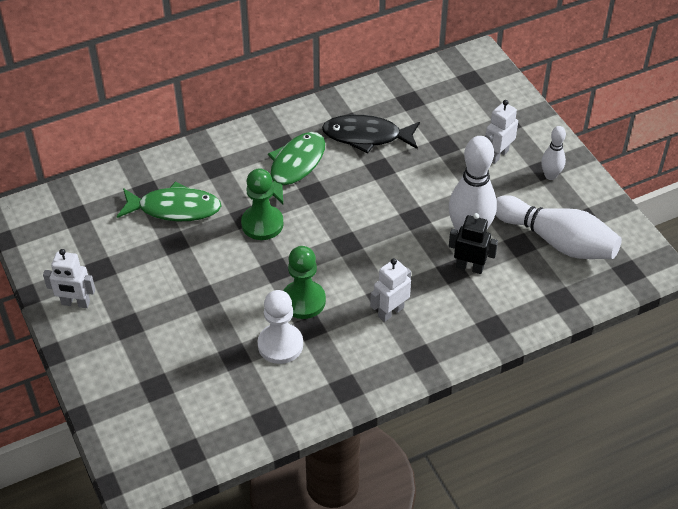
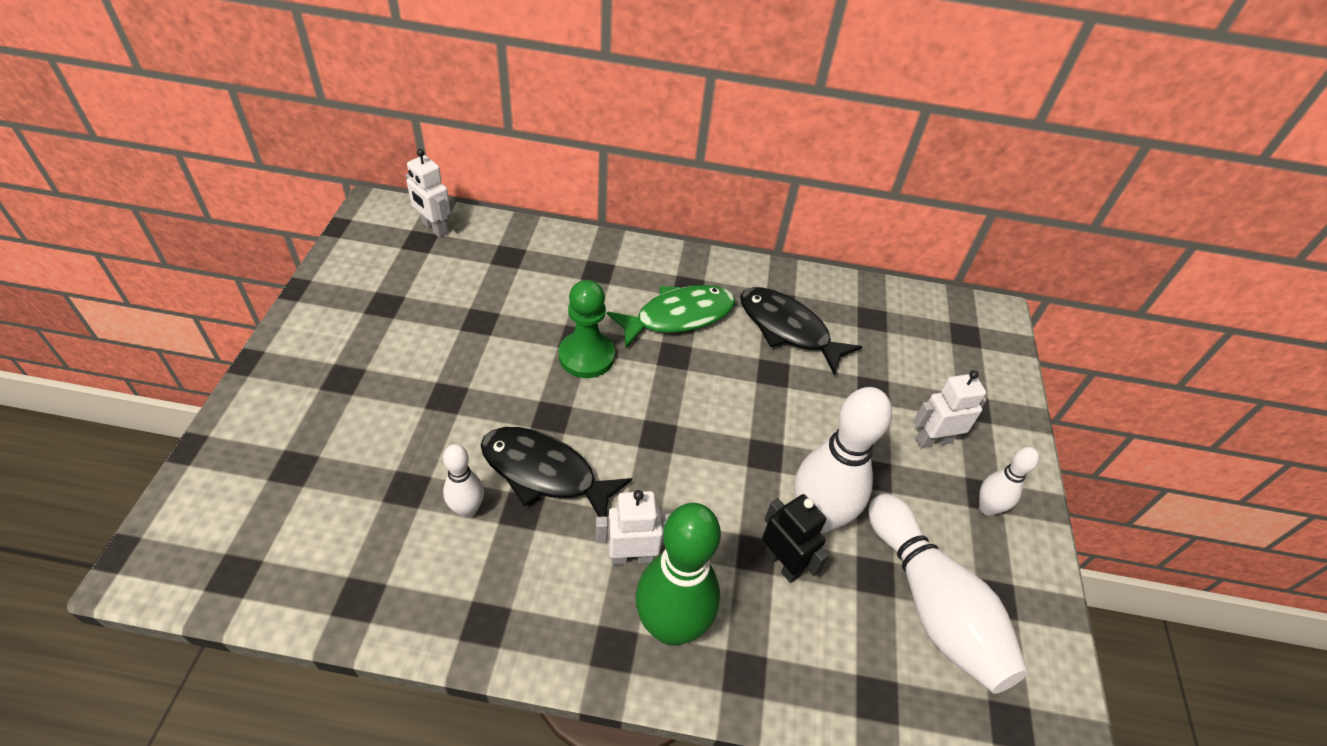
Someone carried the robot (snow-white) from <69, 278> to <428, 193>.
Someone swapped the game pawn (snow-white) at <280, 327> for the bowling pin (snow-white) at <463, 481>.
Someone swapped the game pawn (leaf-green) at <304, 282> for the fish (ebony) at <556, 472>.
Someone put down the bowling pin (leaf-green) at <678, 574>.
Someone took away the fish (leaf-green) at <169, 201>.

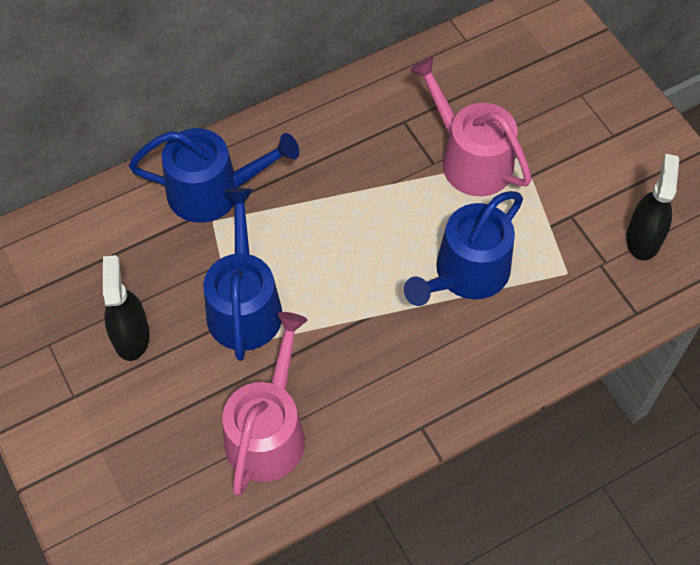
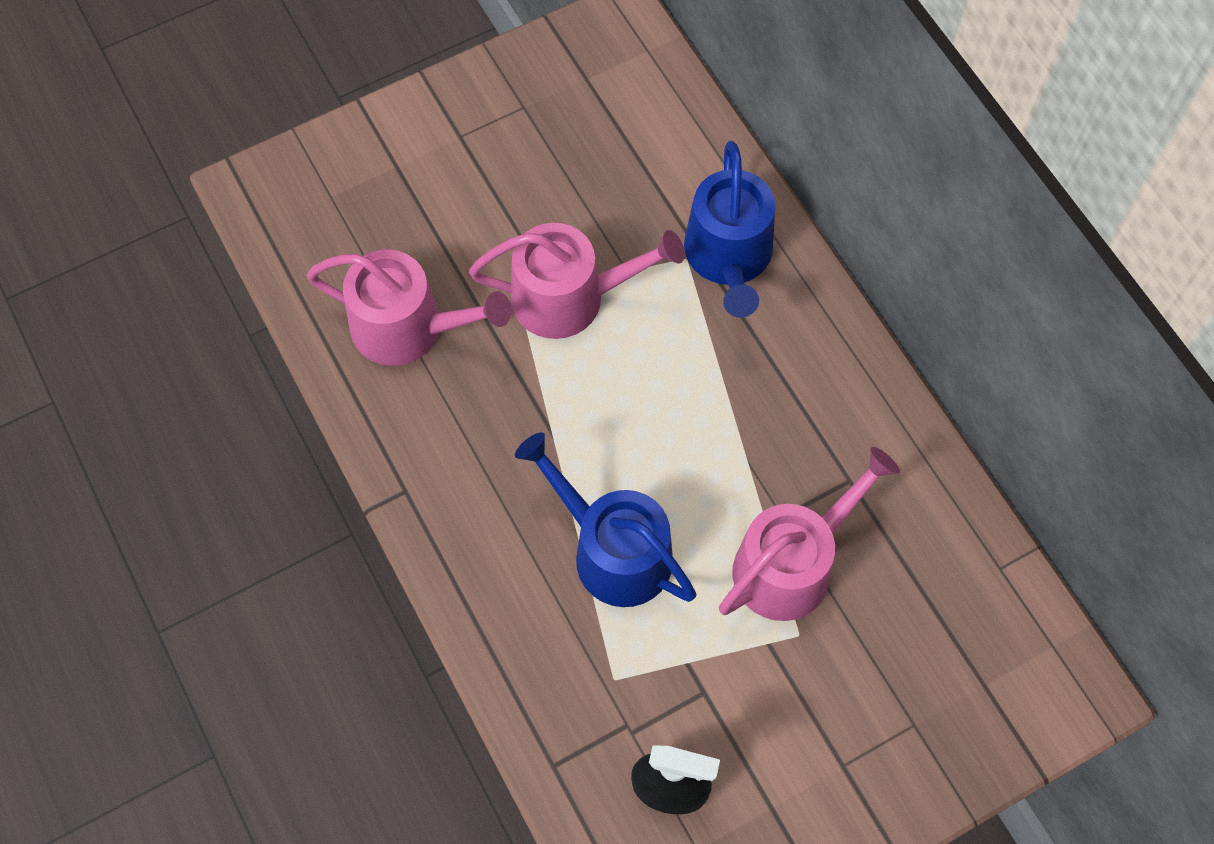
Someone repainted the sprinkling can (cobalt) at <242, 274>, which became the sprinkling can (rosy) at <577, 281>.
Someone took away the spray cleaner (ebony) at <126, 308>.

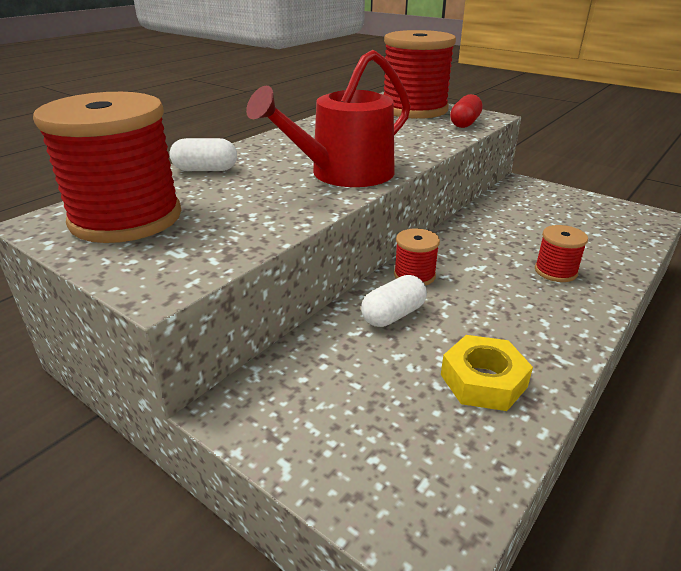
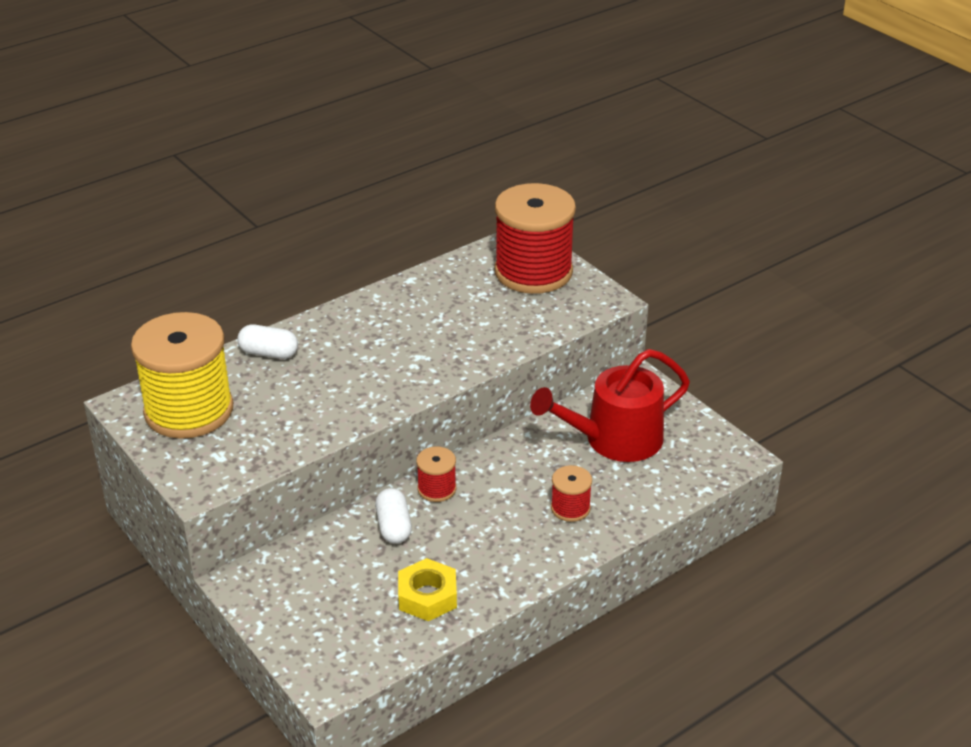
Someone repainted the spool (crimson) at <107, 167>, which became the spool (bright yellow) at <182, 375>.
Someone rotated the pill (snow-white) at <394, 301> by 75 degrees counterclockwise.
Someone carried the sprinkling can (crimson) from <328, 118> to <610, 405>.
Someone took away the pill (crimson) at <466, 111>.

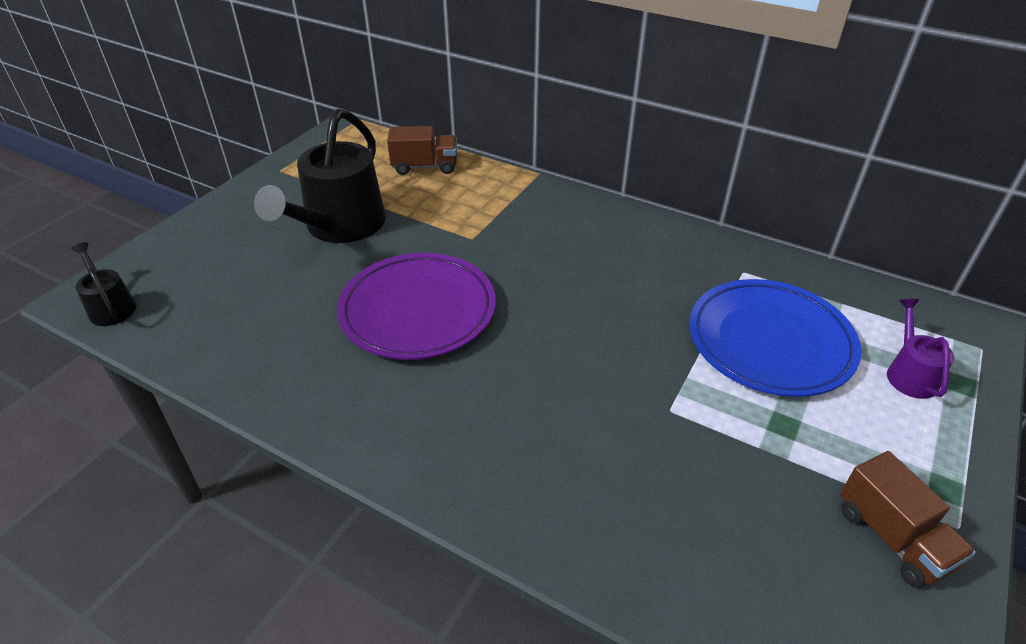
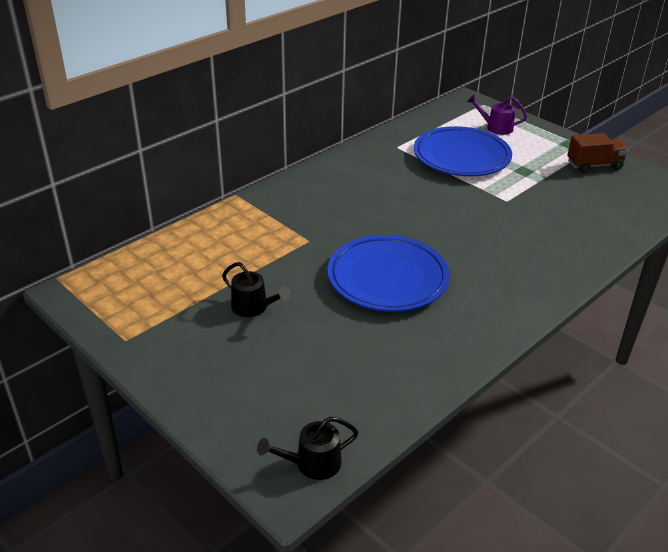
Someone scaled the sprinkling can (ebony) at <320, 176> by 0.48.
Someone repainted the dinner plate (violet) at <416, 306>, which became the dinner plate (cobalt) at <388, 273>.
Someone took away the lorry (dark brown) at <422, 150>.

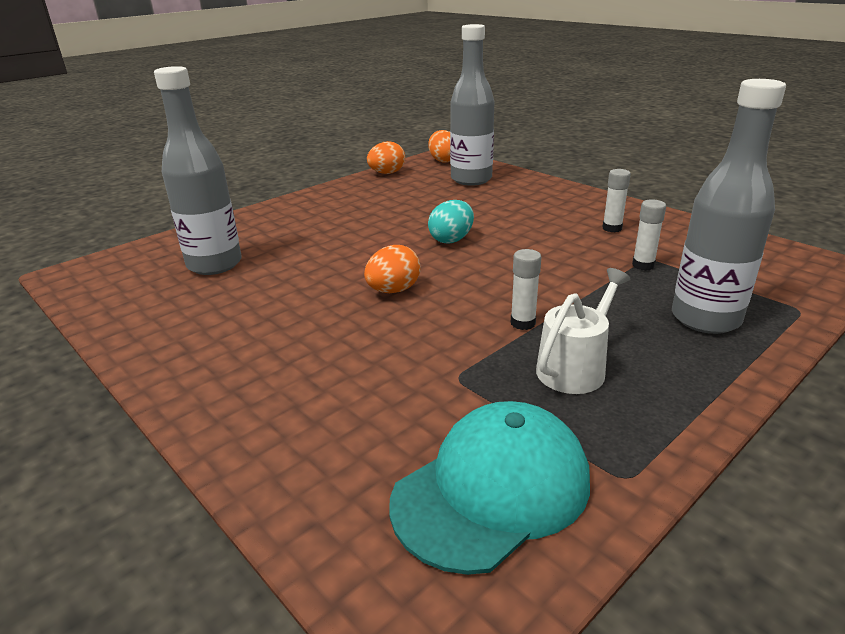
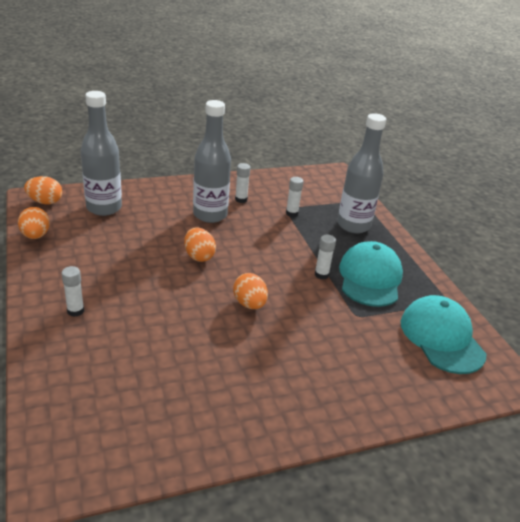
Someone put down the stick of glue (snow-white) at <73, 291>.
Someone repainted the egg shape (turquoise) at <451, 222>, which became the egg shape (bright orange) at <200, 244>.
Someone carried the flask (gray) from <198, 170> to <212, 161>.
Someone swapped the sprinkling can (snow-white) at <583, 331> for the peaked cap (turquoise) at <371, 274>.

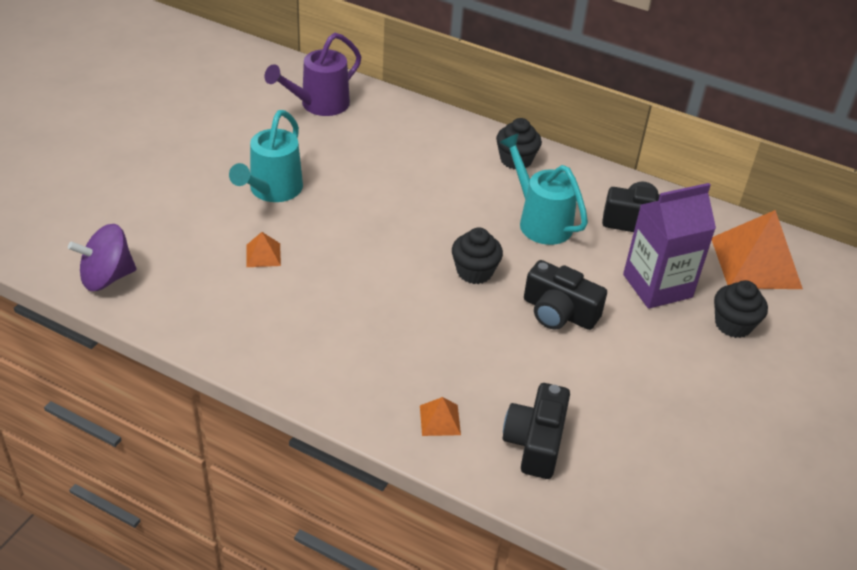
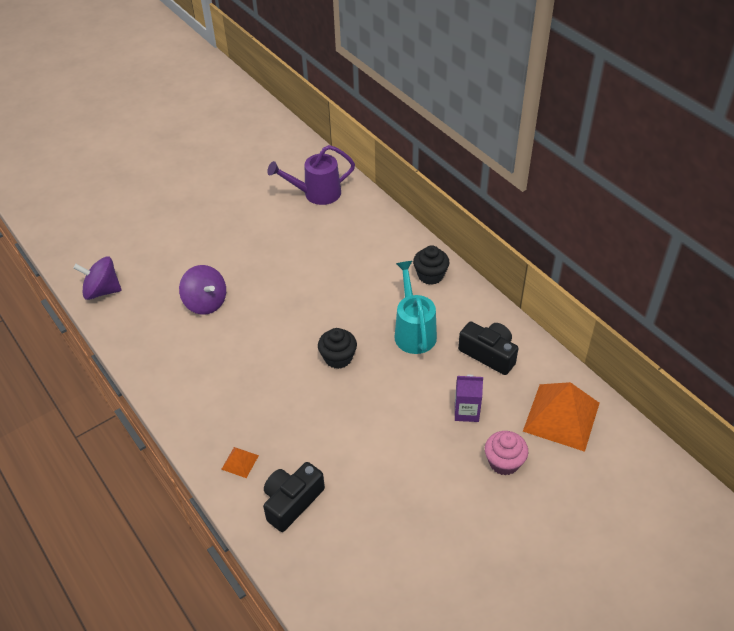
Someone swapped the pyramid (bright orange) at <264, 249> for the spinning top (violet) at <202, 290>.
Someone scaled the juice carton (violet) at <669, 246> by 0.57.
Someone repainted the fairy cake (ebony) at <741, 309>, which became the fairy cake (rosy) at <506, 453>.
Someone took away the sprinkling can (turquoise) at <266, 156>.
Someone took away the compact camera (ebony) at <565, 295>.

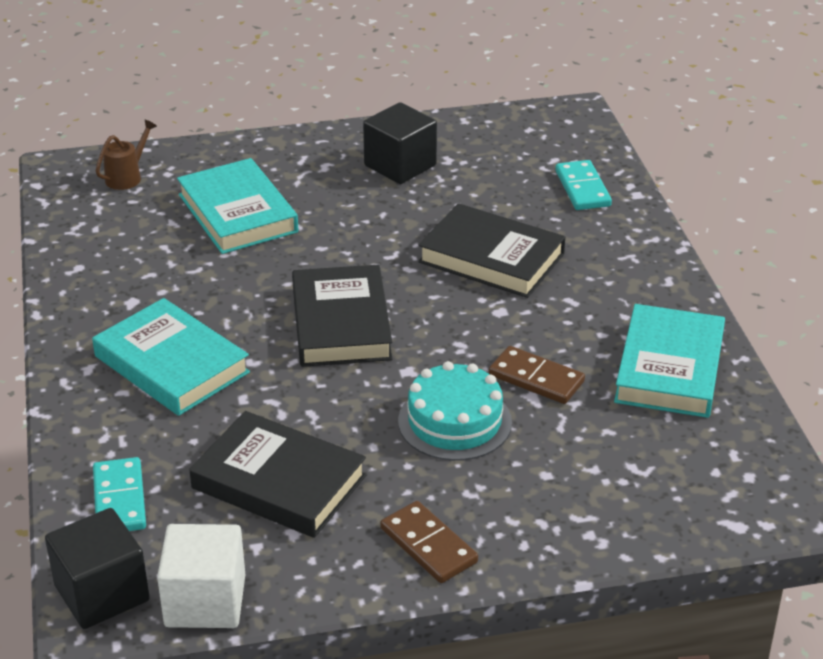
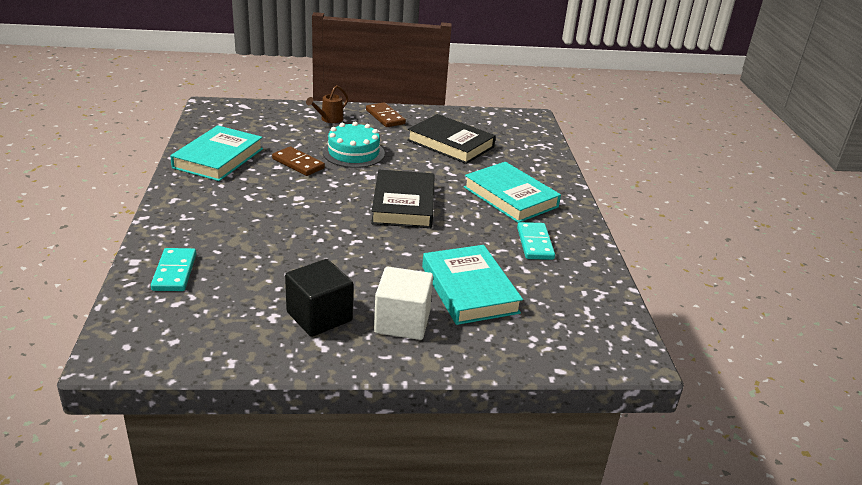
Someone carried the sprinkling can (dark brown) from <126, 155> to <327, 104>.
Someone carried the solid cube (snow-white) from <201, 576> to <403, 303>.
Someone carried the domino tile (turquoise) from <119, 494> to <536, 241>.
Someone took away the solid cube (ebony) at <97, 568>.
Someone took away the hardcover (ebony) at <491, 250>.

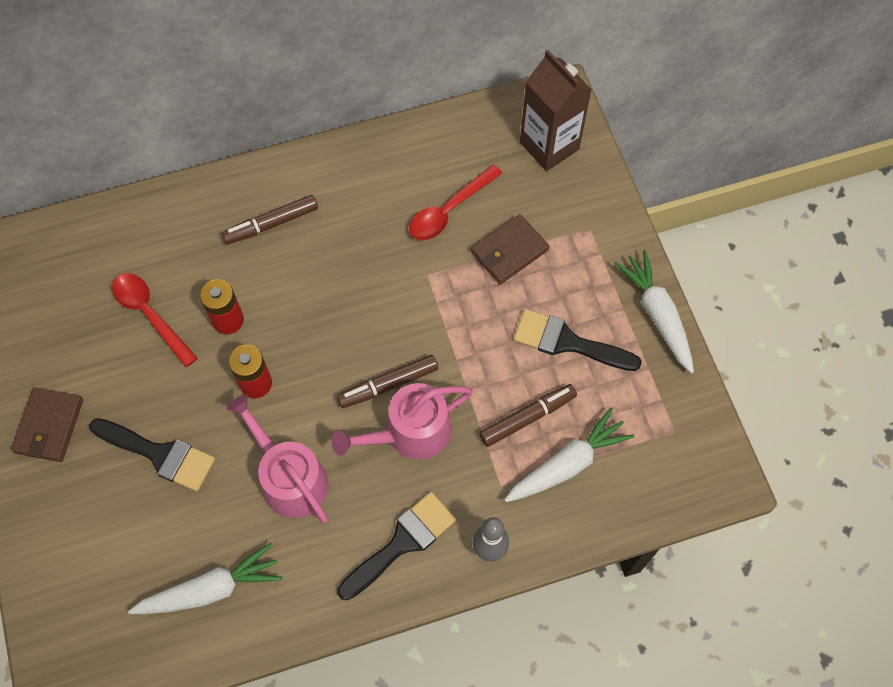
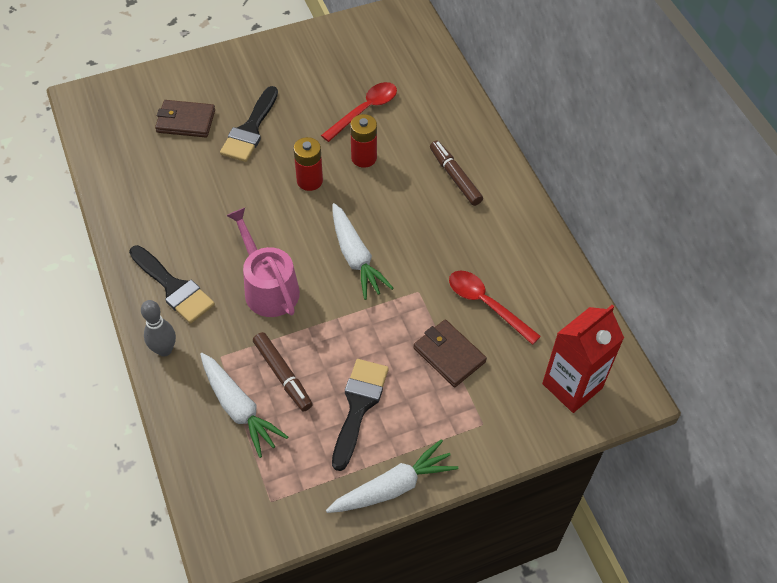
Someone carried the billfold (dark brown) from <47, 424> to <185, 119>.
Someone carried the toy carrot (snow-white) from <205, 578> to <363, 251>.
Someone repainted the juice carton (dark brown) at <556, 110>, which became the juice carton (crimson) at <583, 359>.
Someone took away the sprinkling can (rosy) at <277, 458>.
Someone took away the marker pen (dark brown) at <388, 381>.

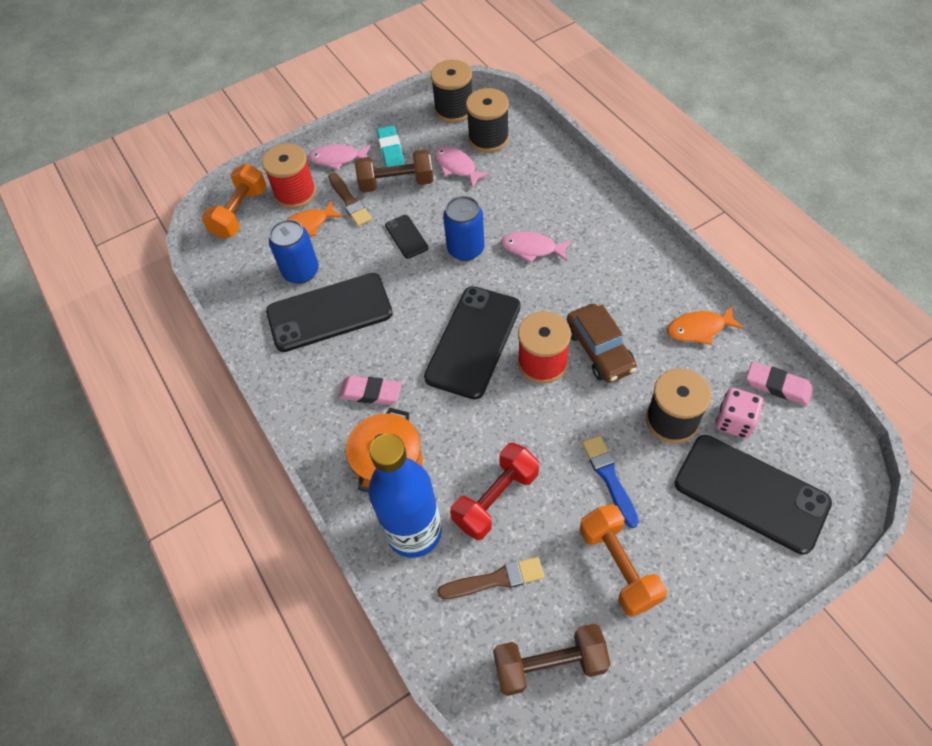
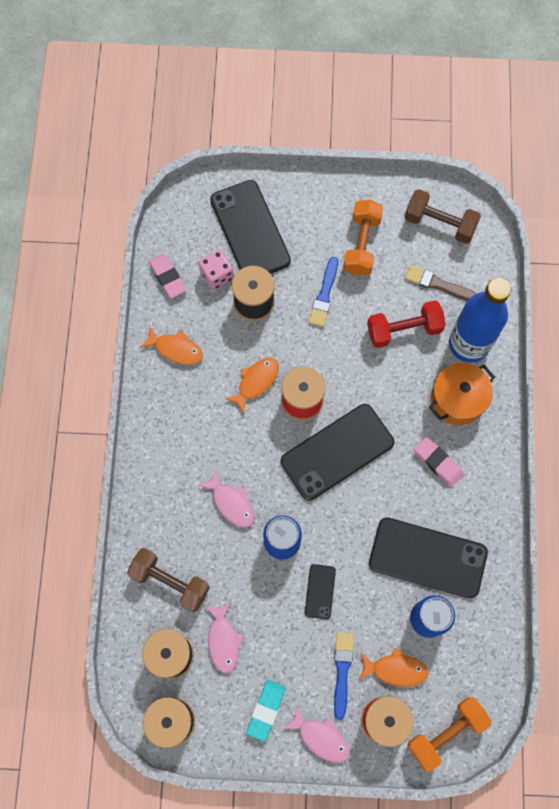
Someone carried the hand weight (dark brown) from <394, 171> to <168, 580>.
Someone swapped the toy car (dark brown) at <602, 343> for the fish (bright orange) at <252, 386>.
Someone repainted the brush (dark brown) at <350, 199>, which became the brush (cobalt) at <344, 676>.

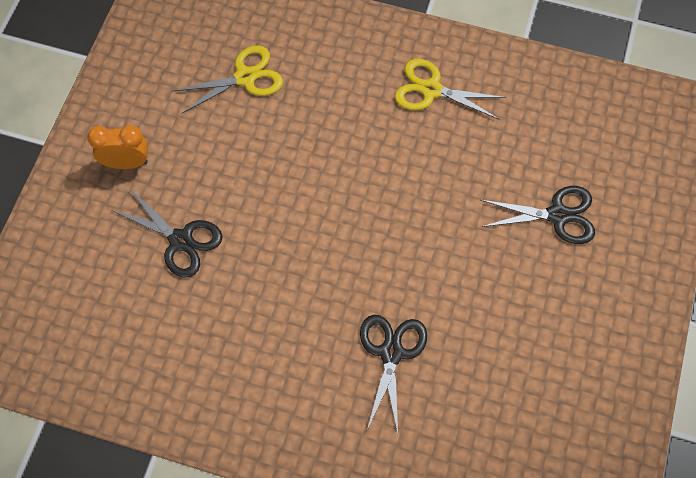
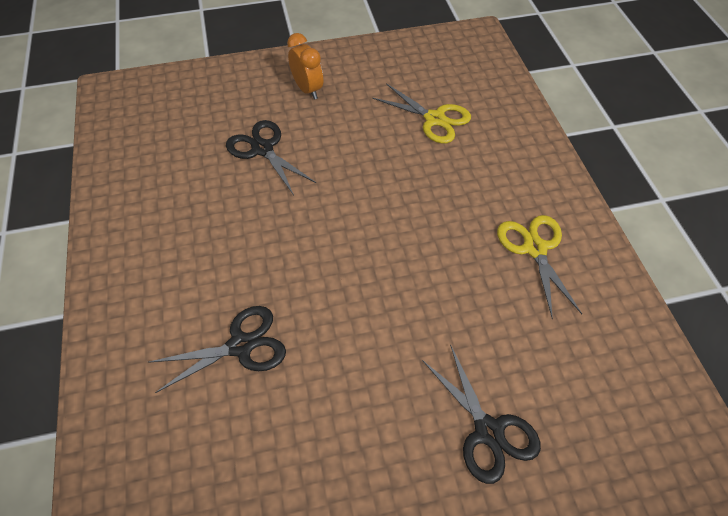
Someone rotated the scissors (ebony) at <167, 233> by 135 degrees clockwise.

